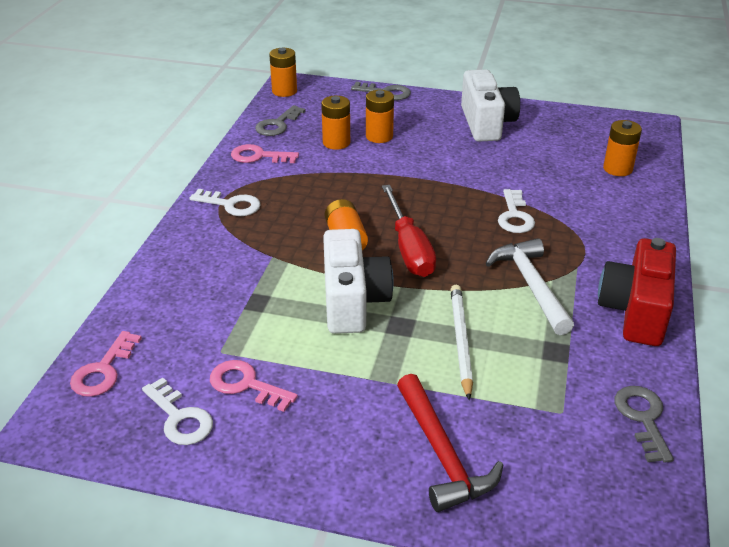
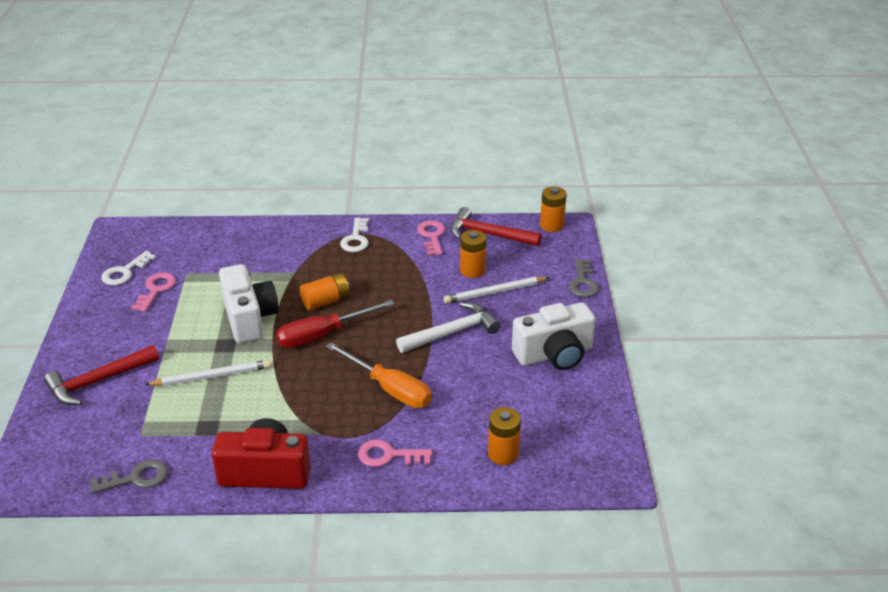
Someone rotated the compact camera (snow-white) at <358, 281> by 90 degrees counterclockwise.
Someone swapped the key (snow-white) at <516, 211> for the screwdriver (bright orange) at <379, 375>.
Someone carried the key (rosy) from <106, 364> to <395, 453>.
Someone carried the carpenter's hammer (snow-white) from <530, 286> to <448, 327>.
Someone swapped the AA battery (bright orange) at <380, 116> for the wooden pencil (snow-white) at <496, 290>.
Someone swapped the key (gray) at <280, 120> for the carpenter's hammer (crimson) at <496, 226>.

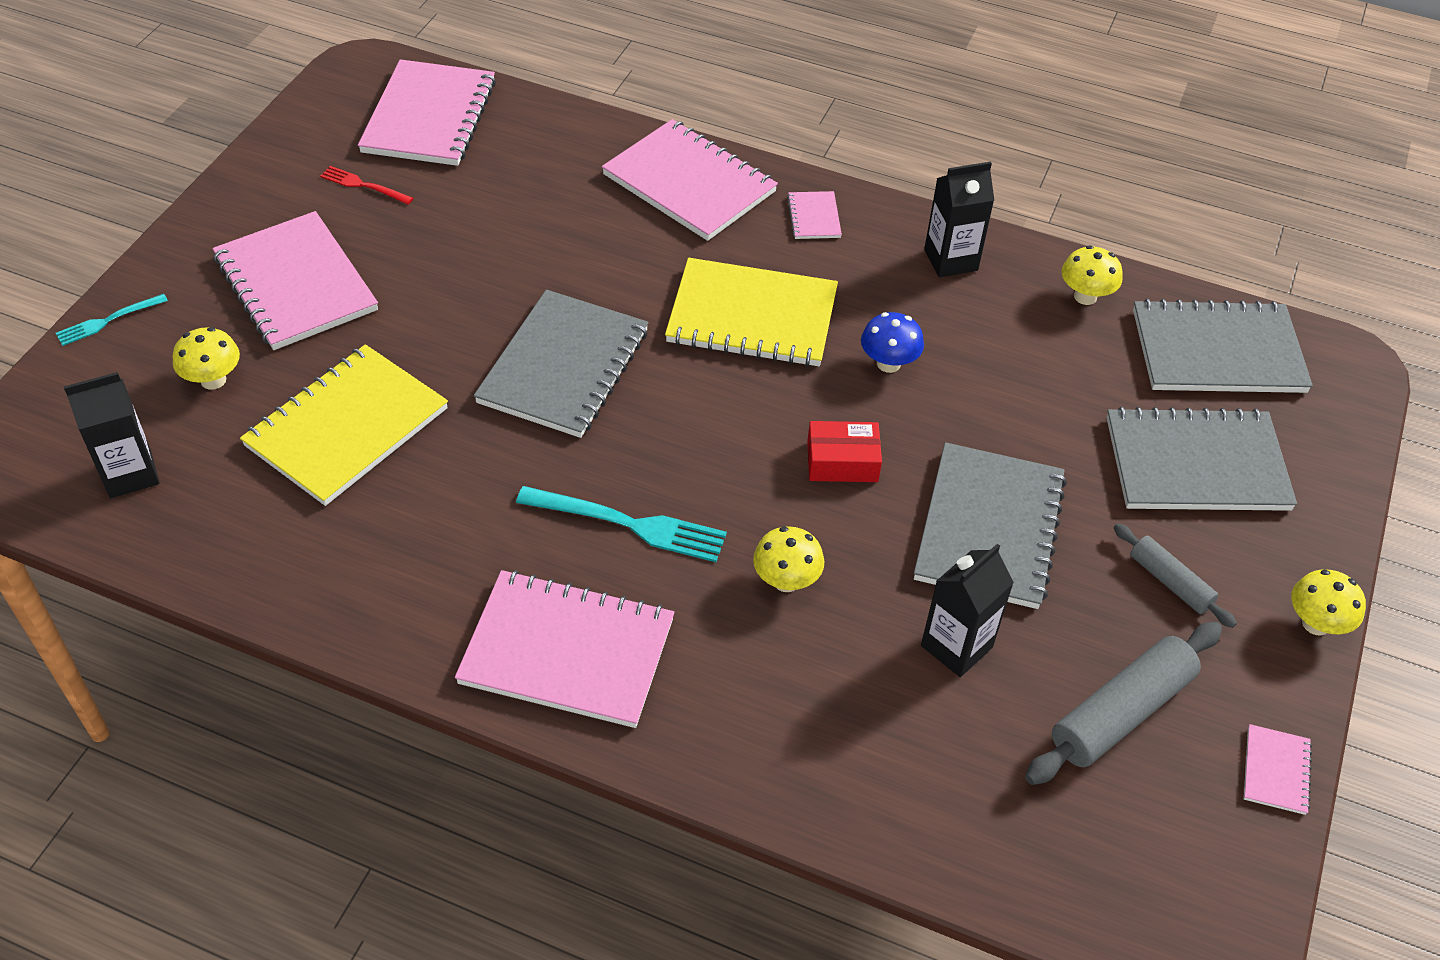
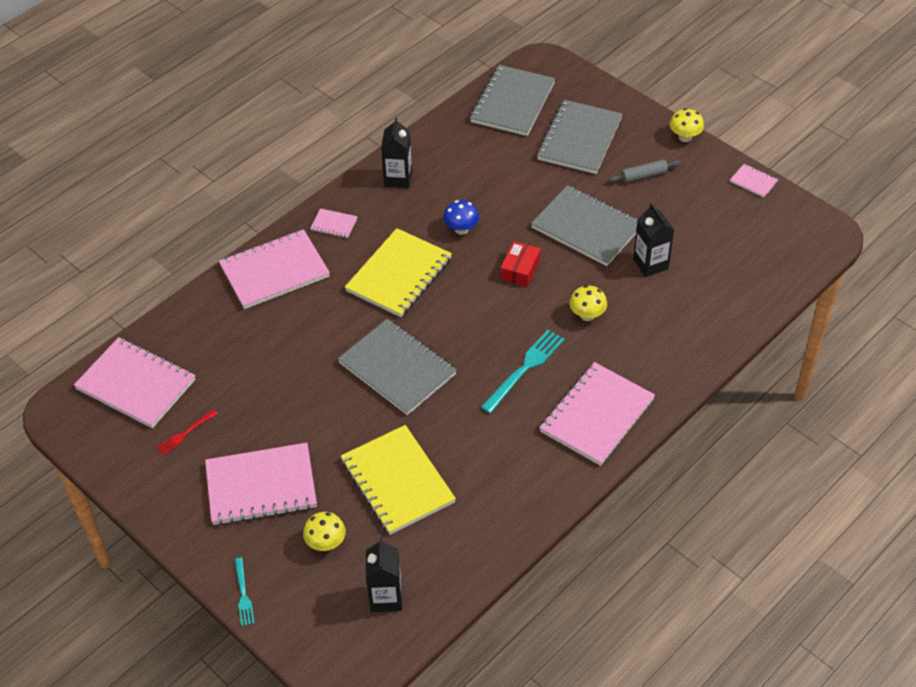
Someone took away the dough roller (gray) at <1123, 703>.
Someone took away the toadstool (bright yellow) at <1092, 275>.

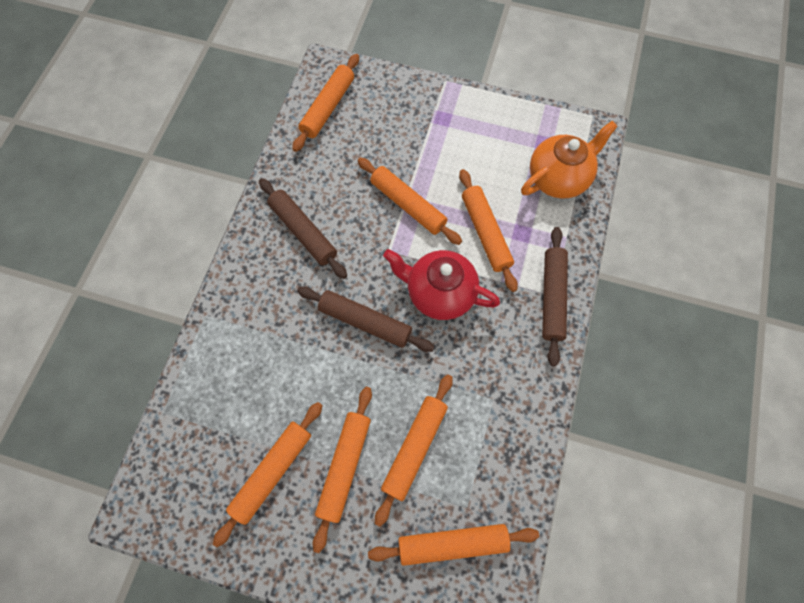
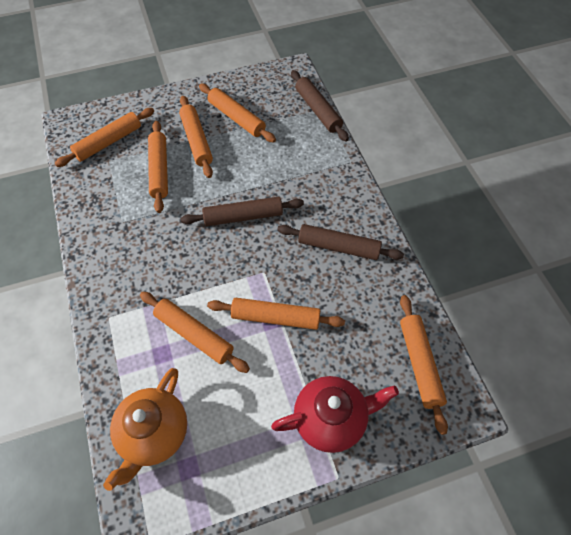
Someone rotated the dough roller (bright orange) at <268, 474> by 45 degrees counterclockwise.
Someone carried the tea pot (crimson) from <441, 284> to <335, 414>.
Someone carried the dough roller (dark brown) from <555, 296> to <320, 105>.

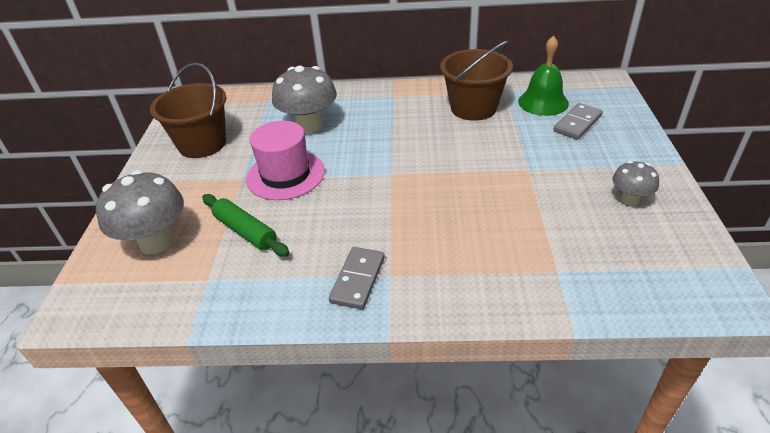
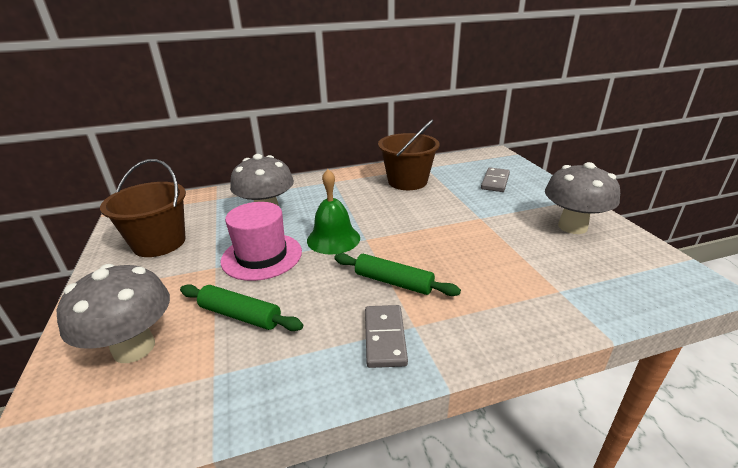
Someone carried the bell (leaf-green) from <543, 75> to <333, 211>.
Someone put down the dough roller (leaf-green) at <398, 274>.
Someone scaled the toadstool (gray) at <636, 183> by 1.82.

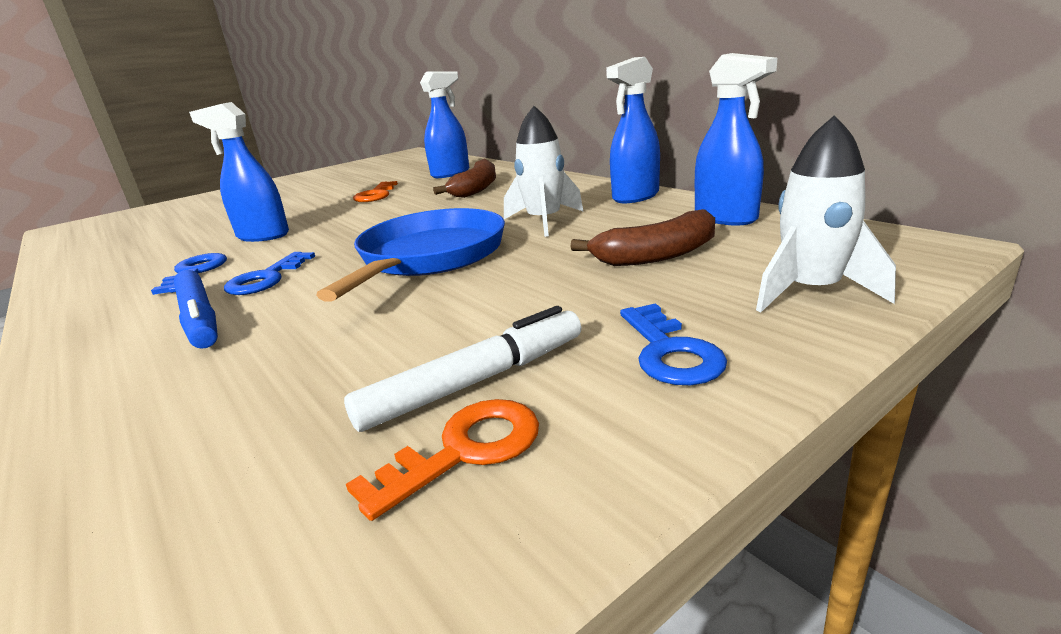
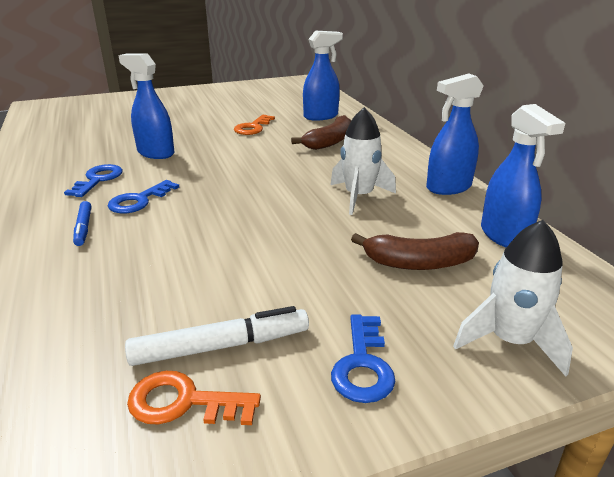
Someone scaled the marker pen (cobalt) at <196, 309> by 0.61.
Someone rotated the key (bright orange) at <442, 460> by 150 degrees counterclockwise.
Someone took away the pan (cobalt) at <410, 255>.

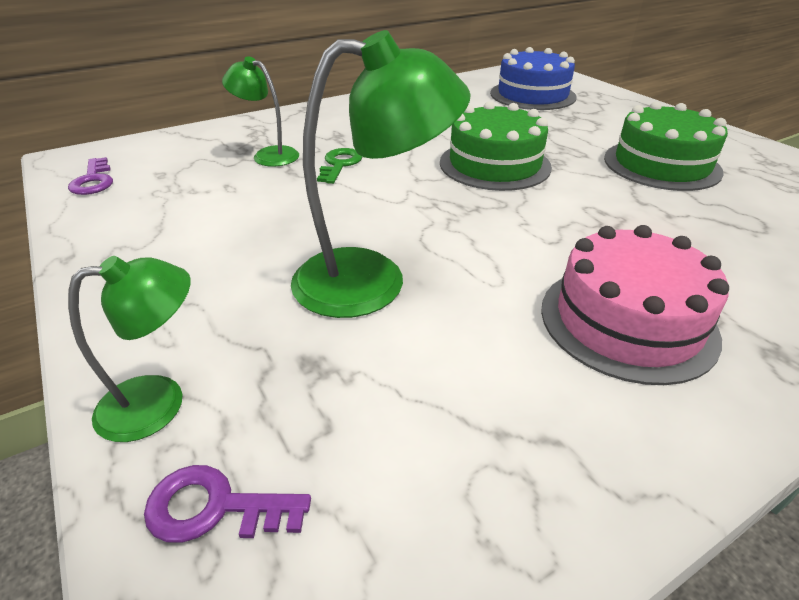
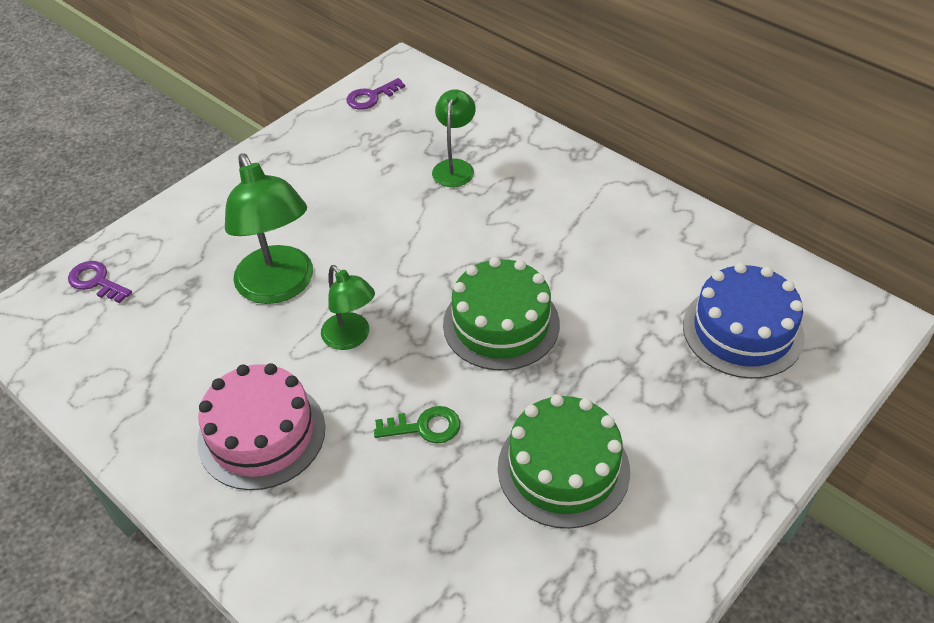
Someone rotated the key (violet) at <227, 504> by 45 degrees counterclockwise.
Someone carried the reading lamp (leaf-green) from <129, 349> to <348, 307>.
Someone carried the key (leaf-green) from <339, 166> to <417, 425>.

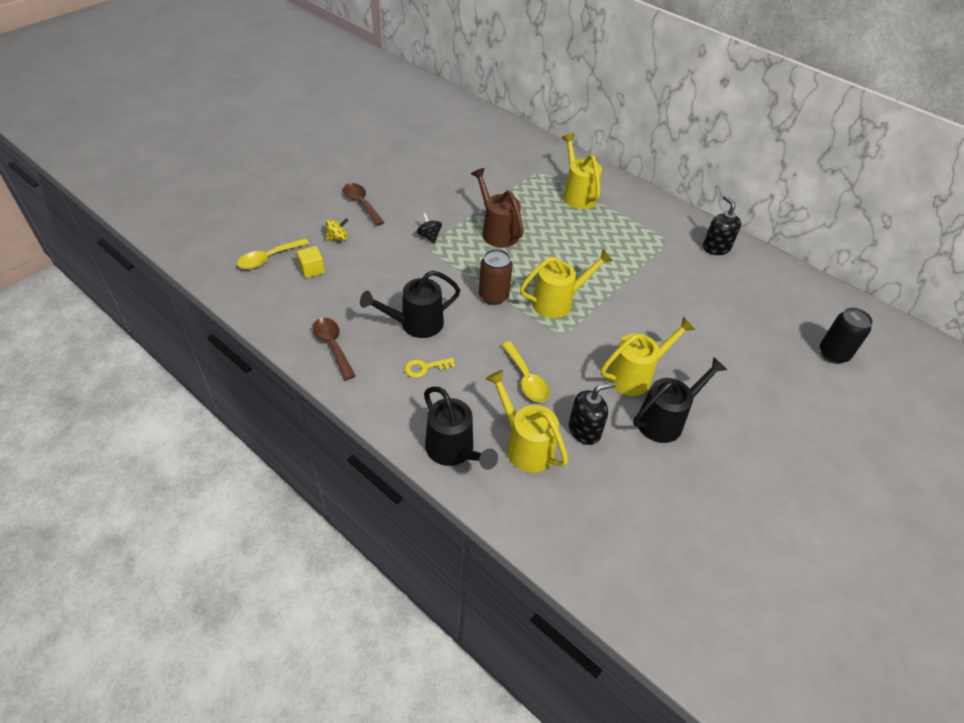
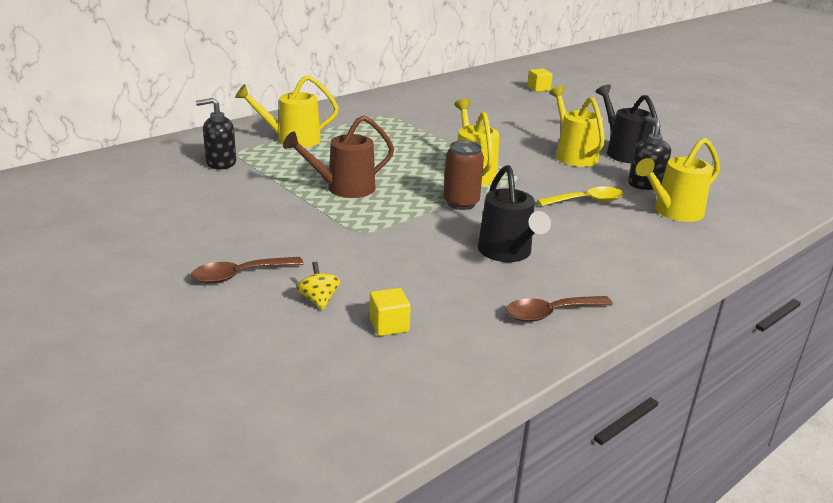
Someone carried the soap pump (ebony) from <722, 225> to <216, 133>.
Someone swapped the can (ebony) at <846, 336> for the solid cube (bright yellow) at <540, 80>.
Someone took away the teaspoon (bright yellow) at <273, 253>.
Someone took away the key (bright yellow) at <429, 367>.
Someone took away the spinning top (ebony) at <429, 228>.
Someone took away the sprinkling can (ebony) at <461, 428>.

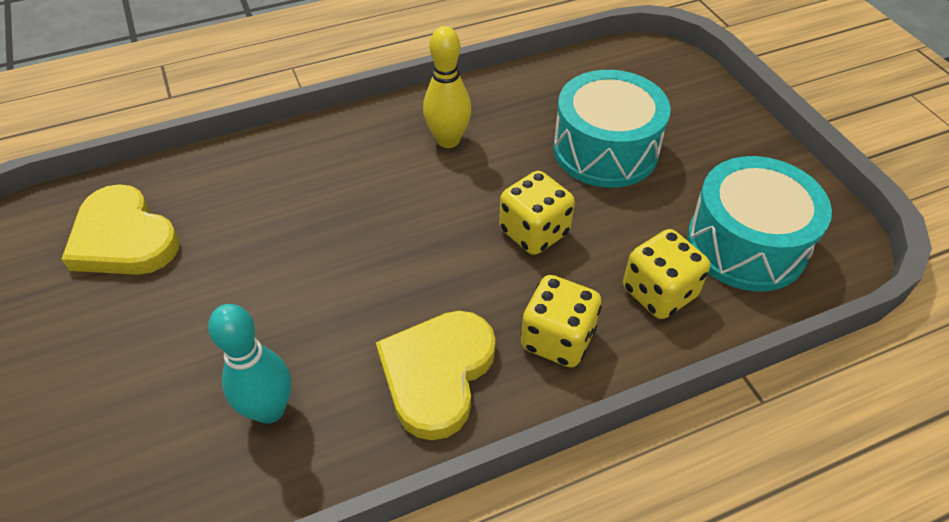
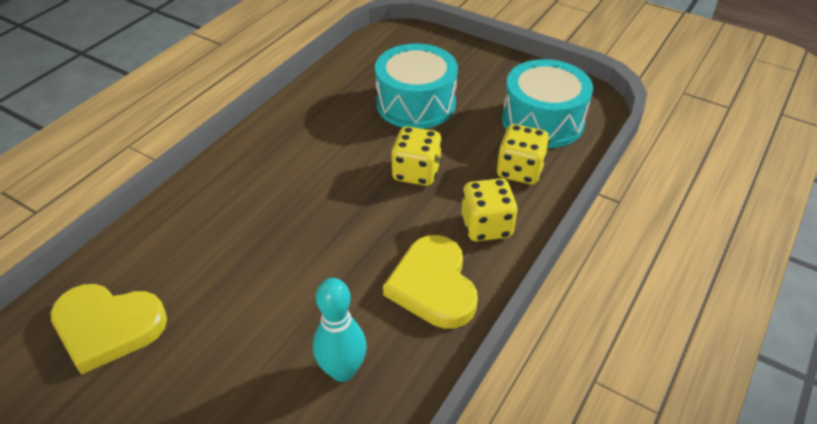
Someone took away the bowling pin (bright yellow) at <447, 87>.

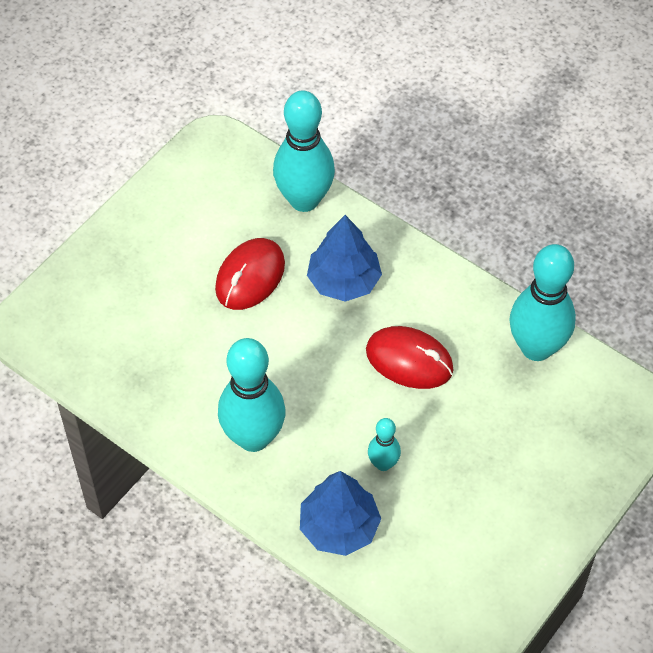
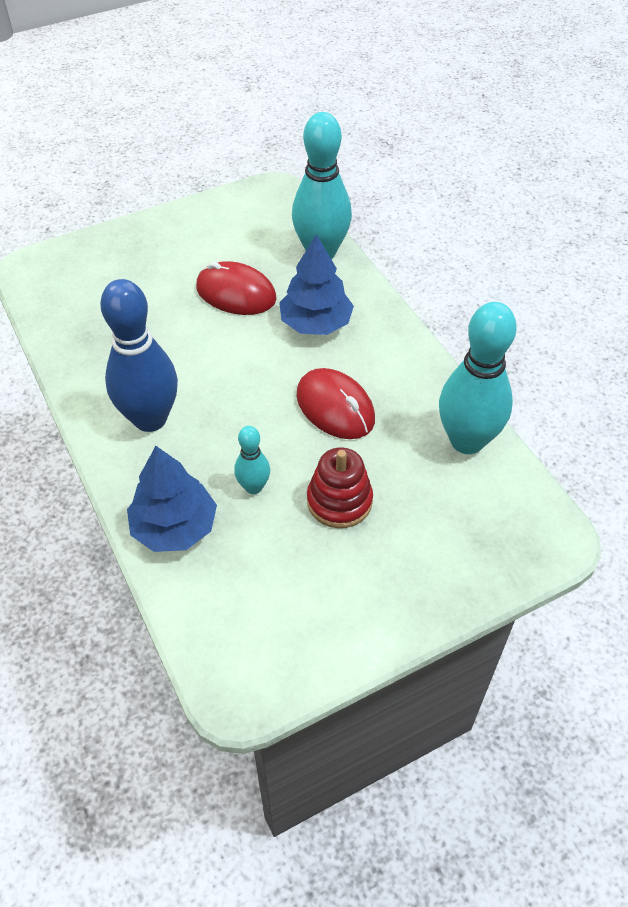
Someone repainted the bowling pin (turquoise) at <252, 395>, which became the bowling pin (cobalt) at <139, 355>.
Someone rotated the PC mouse (crimson) at <250, 274> by 60 degrees clockwise.
Someone put down the stacking rings (crimson) at <340, 487>.

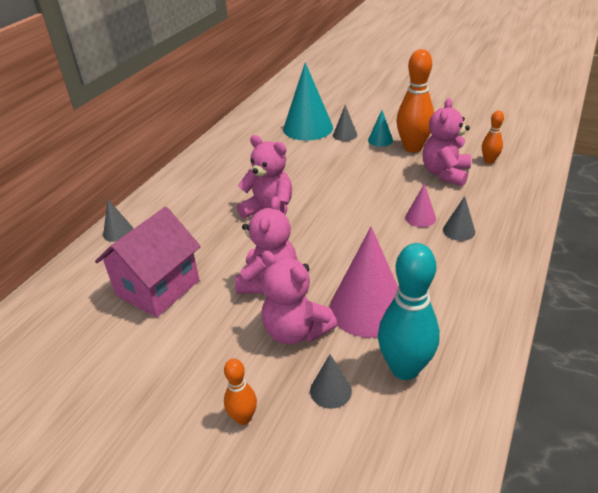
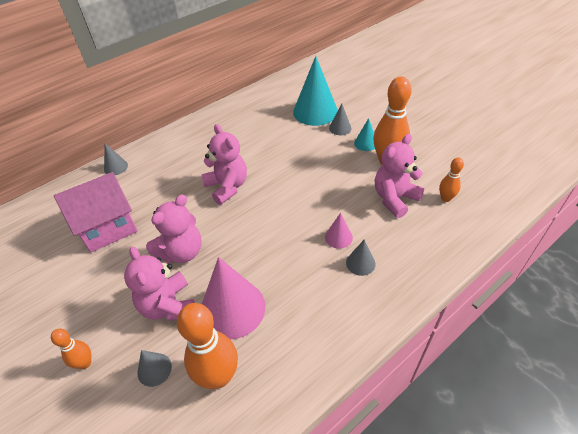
Someone repainted the bowling pin (turquoise) at <409, 311>, which became the bowling pin (bright orange) at <207, 346>.

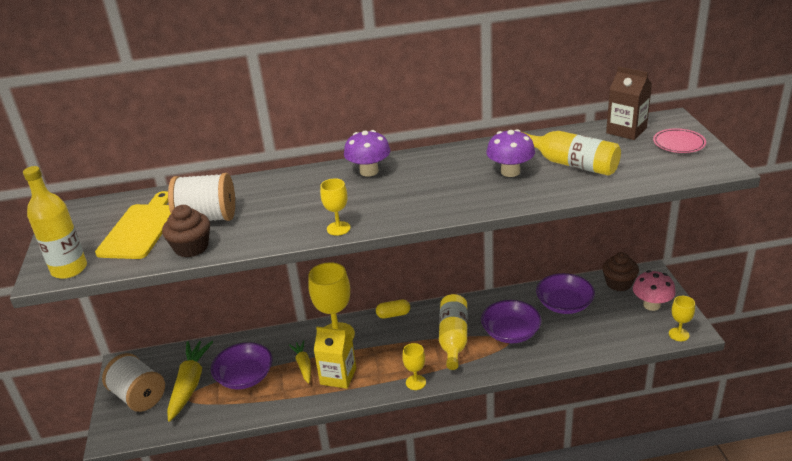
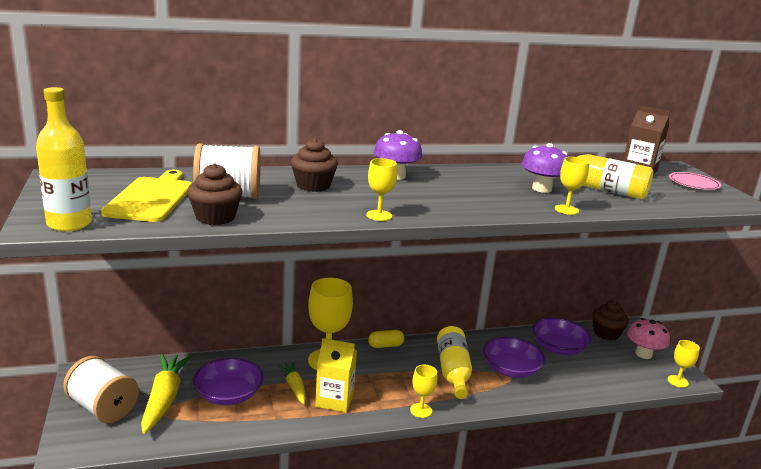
Someone put down the fairy cake (dark brown) at <314, 165>.
Someone put down the chalice (bright yellow) at <572, 186>.

